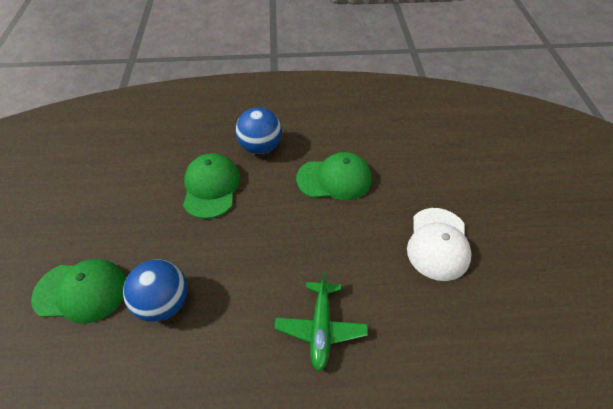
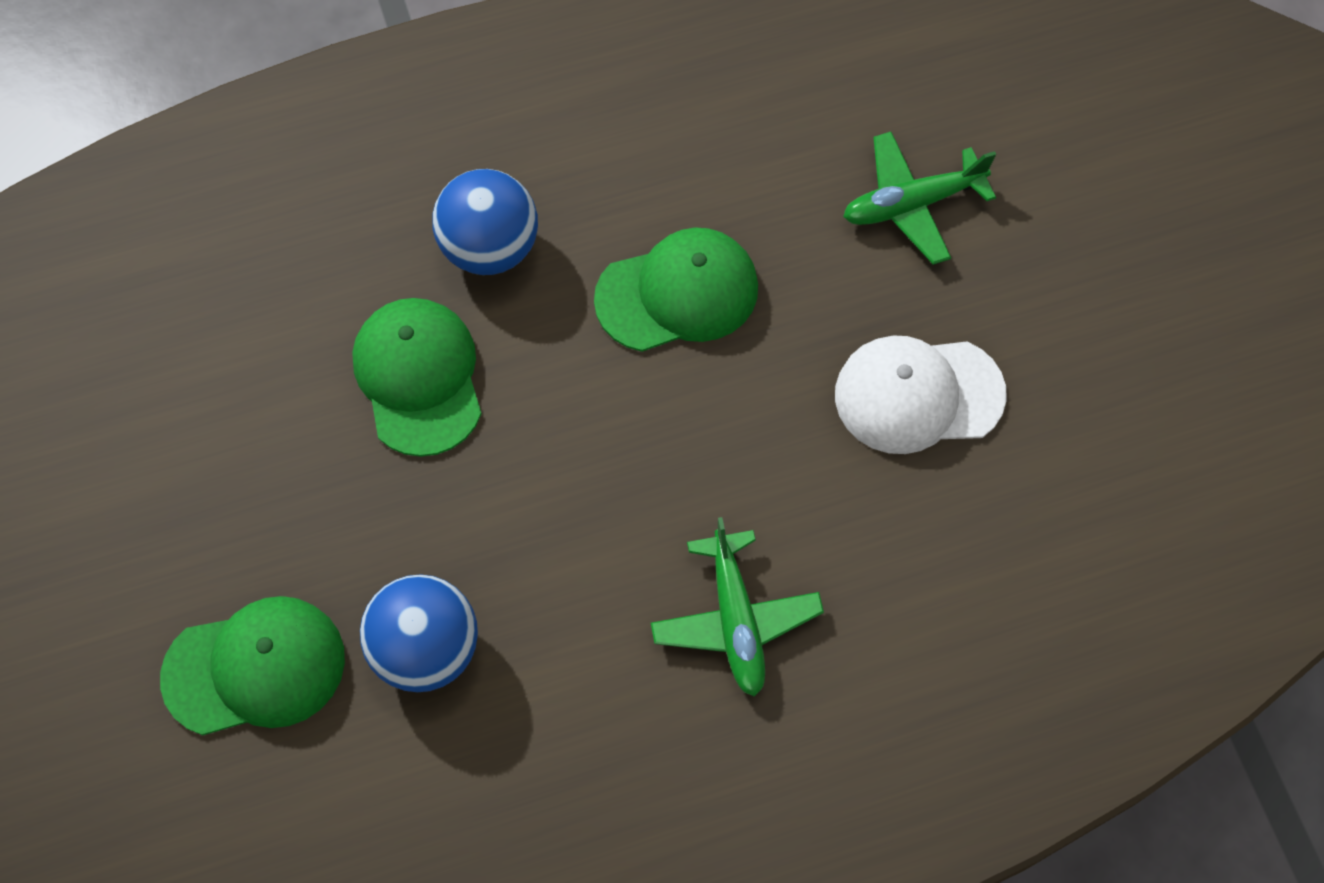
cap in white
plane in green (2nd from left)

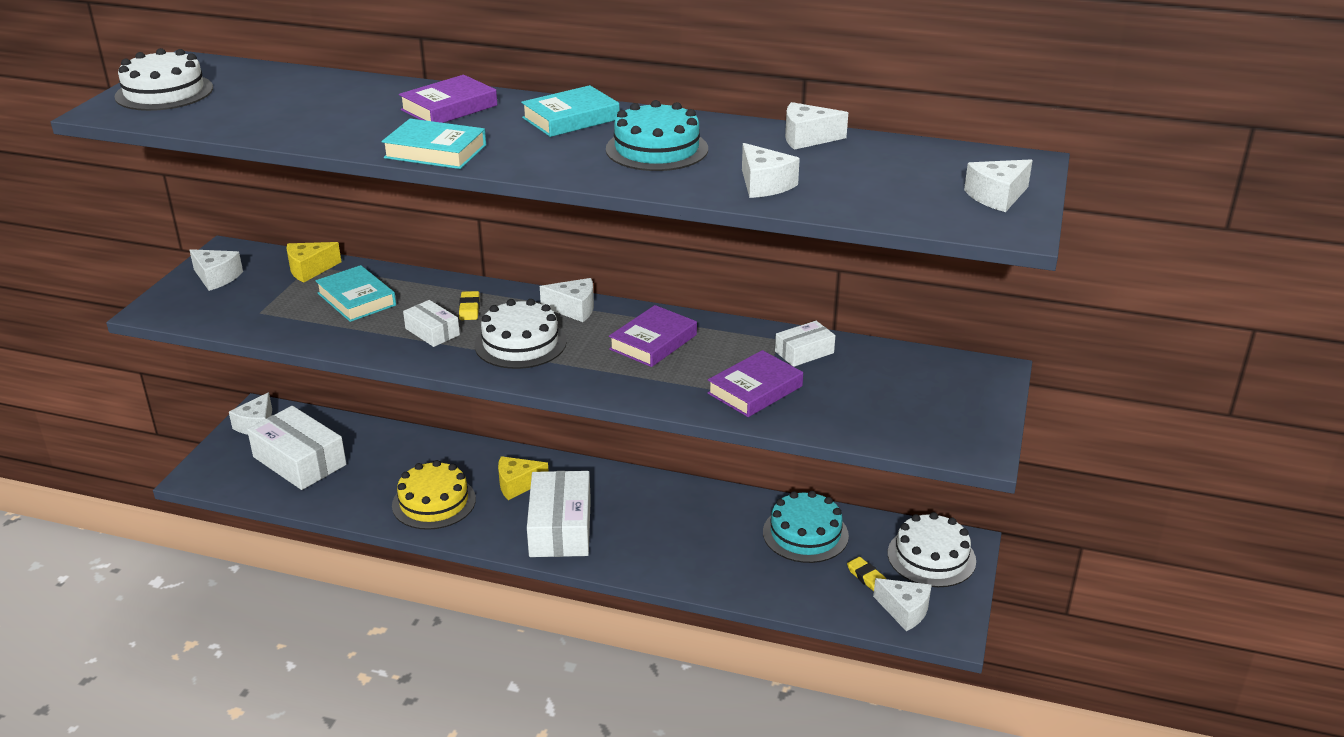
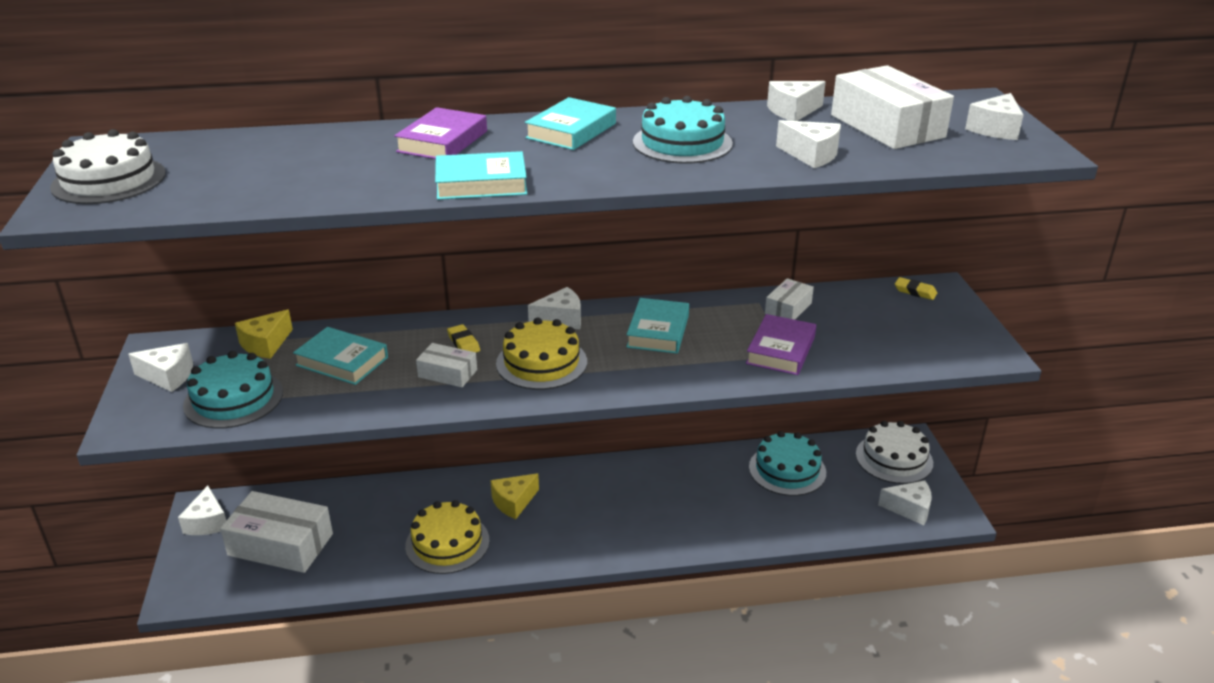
cake in turquoise (1st from left)
cake in yellow (2nd from left)
book in turquoise (4th from left)
box in white (4th from left)
eraser in yellow (2nd from left)

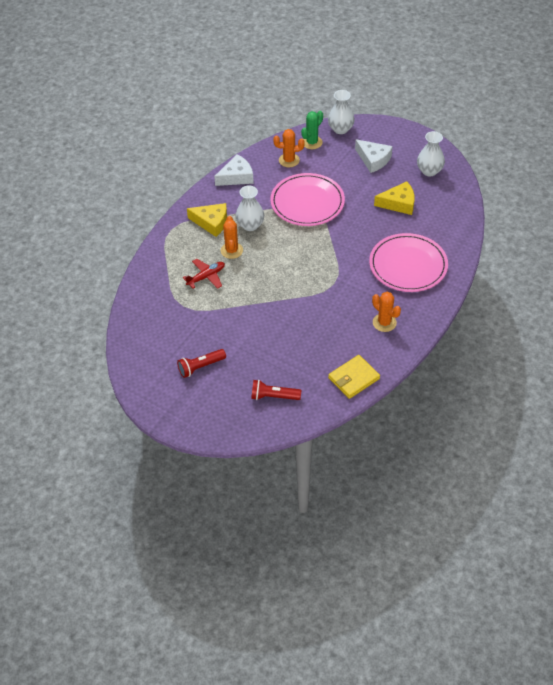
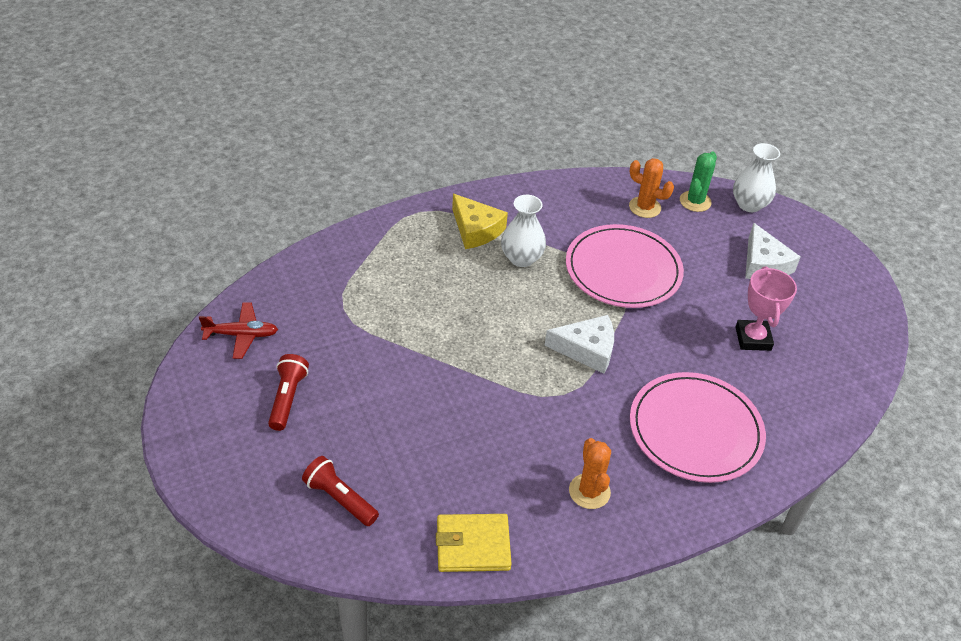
plane in red
flashlight in red (1st from left)
cheese in white (1st from left)
cactus in green
trophy in pink
cactus in orange (1st from left in the first image)
vase in white (3rd from left in the first image)

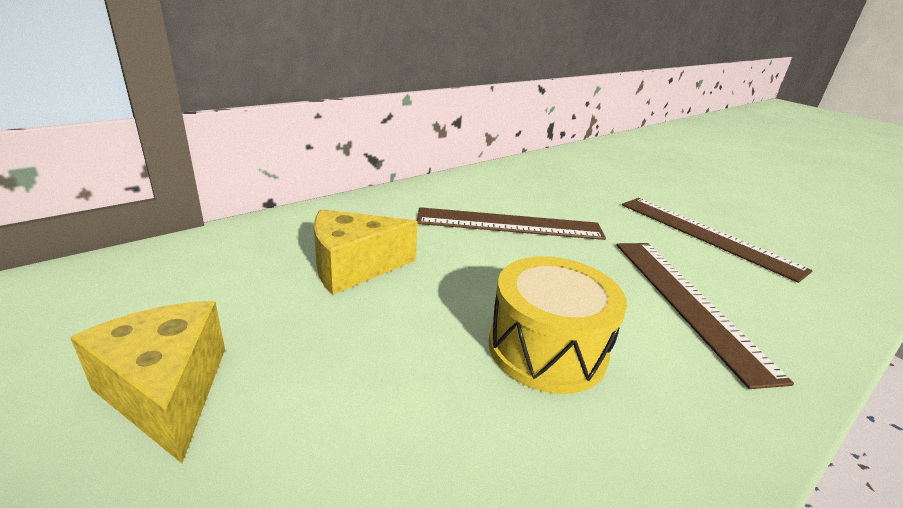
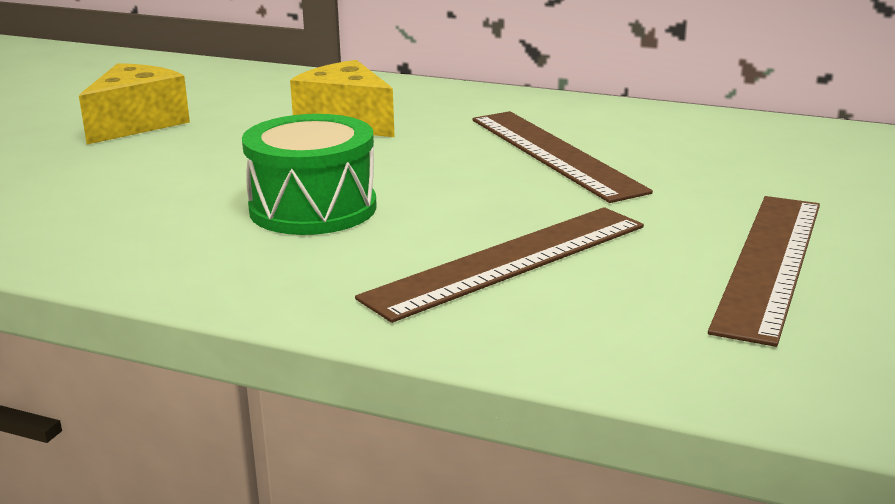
drum in green

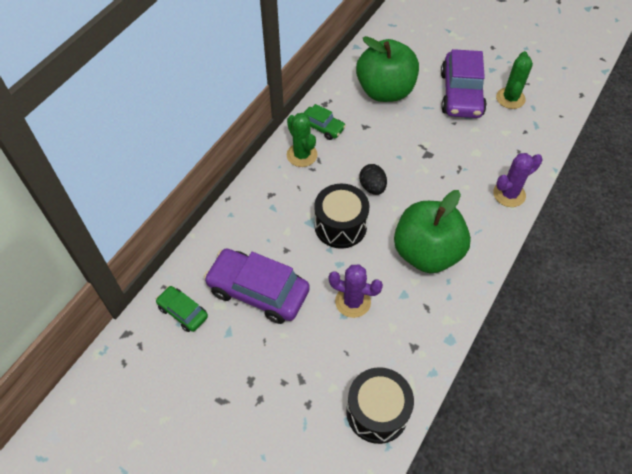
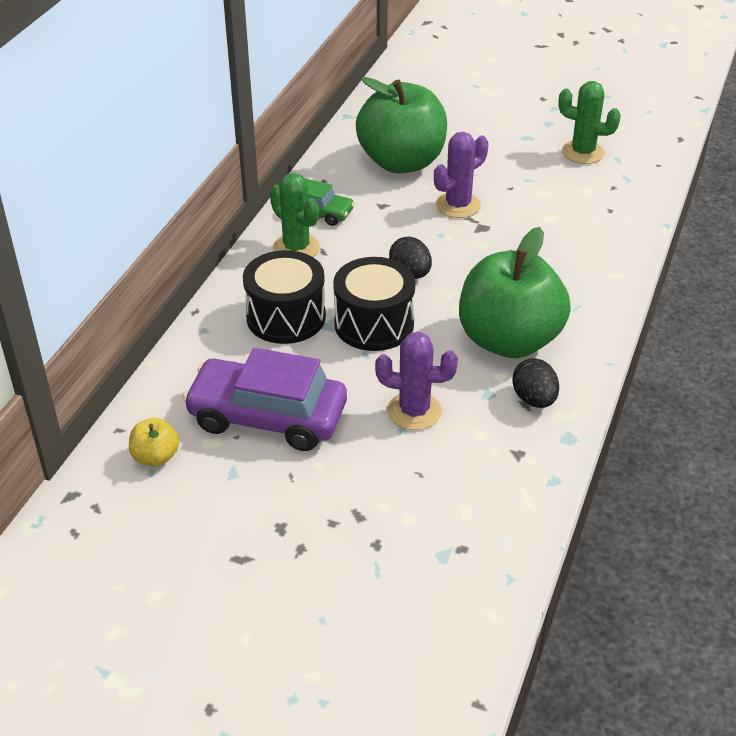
apple in yellow
drum in black (1st from left)
cactus in purple (2nd from left)
egg in black (2nd from left)
cactus in green (2nd from left)
car in purple (2nd from left in the first image)

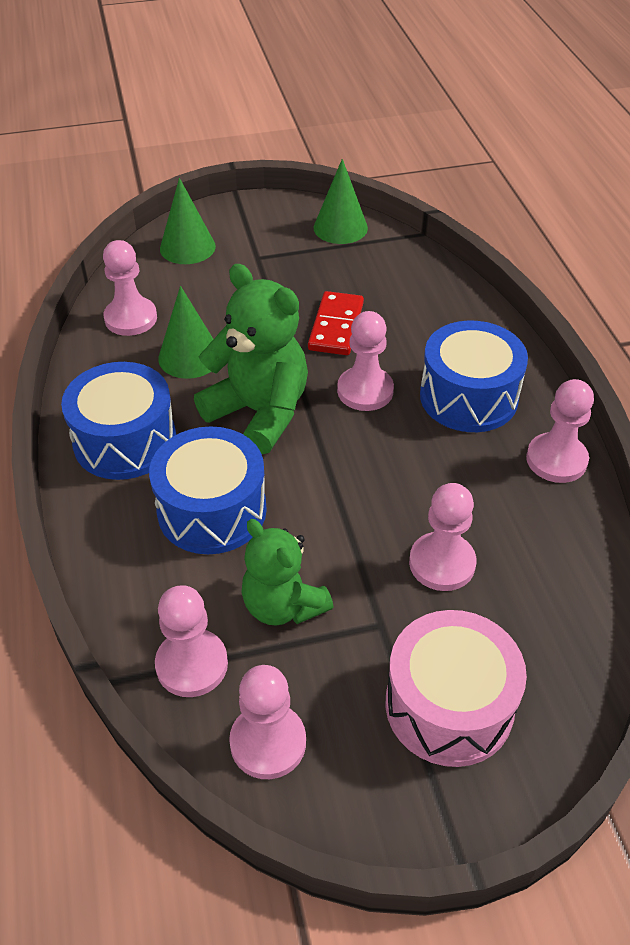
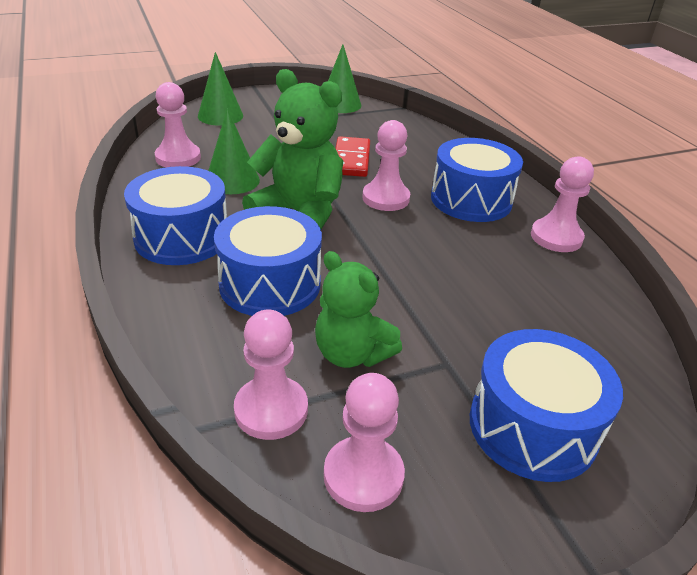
drum in blue (4th from left)
pawn in pink (5th from left in the first image)

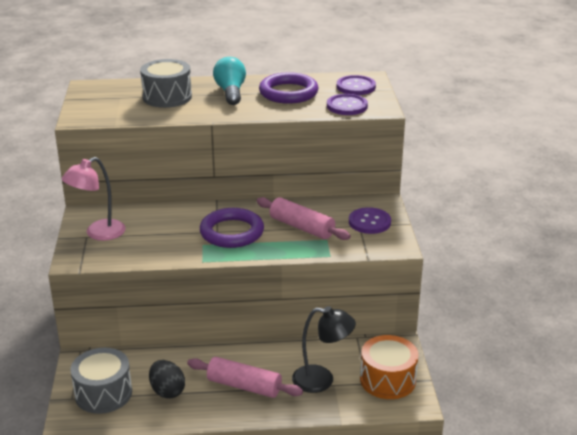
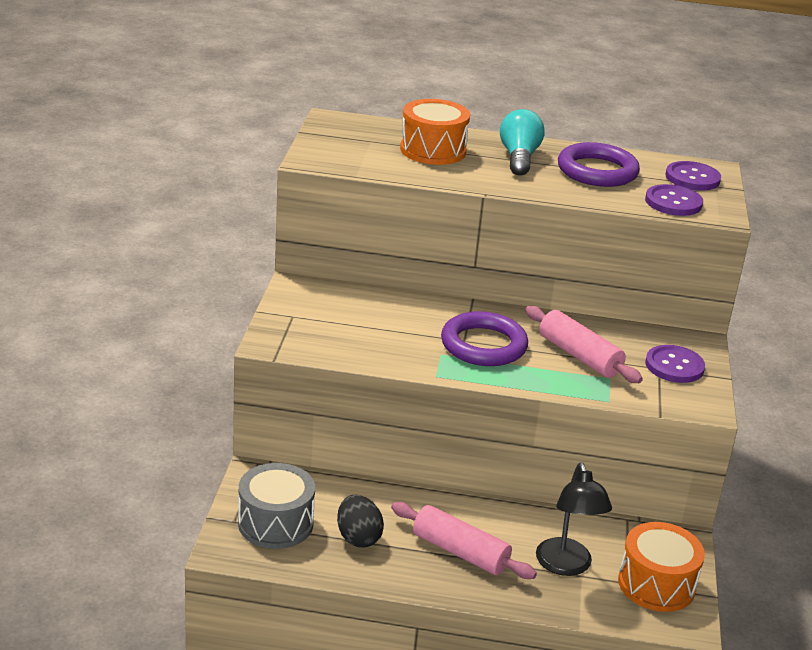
drum in orange (1st from left)
lamp in black
lamp in pink

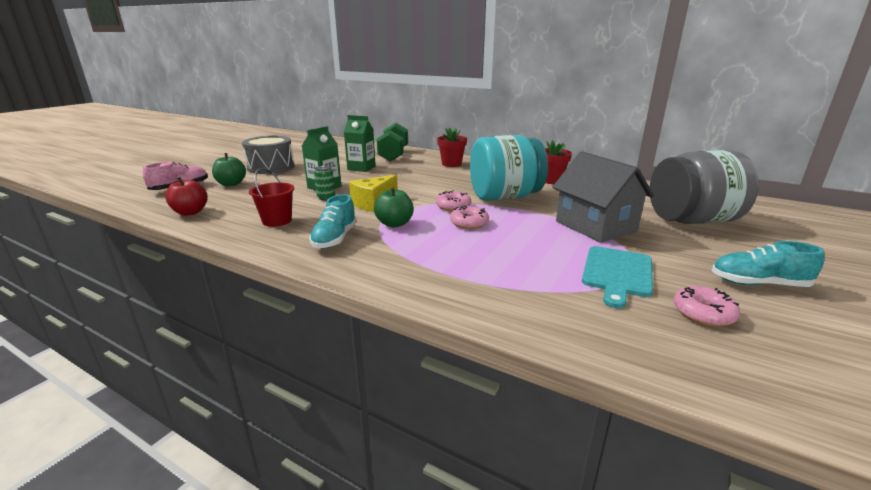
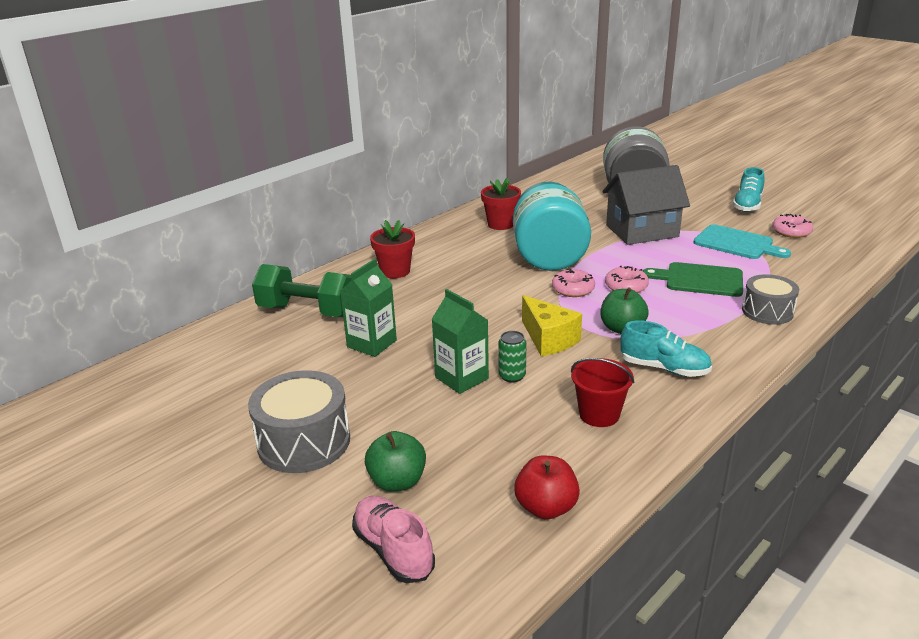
cutting board in green
drum in grey (2nd from left)

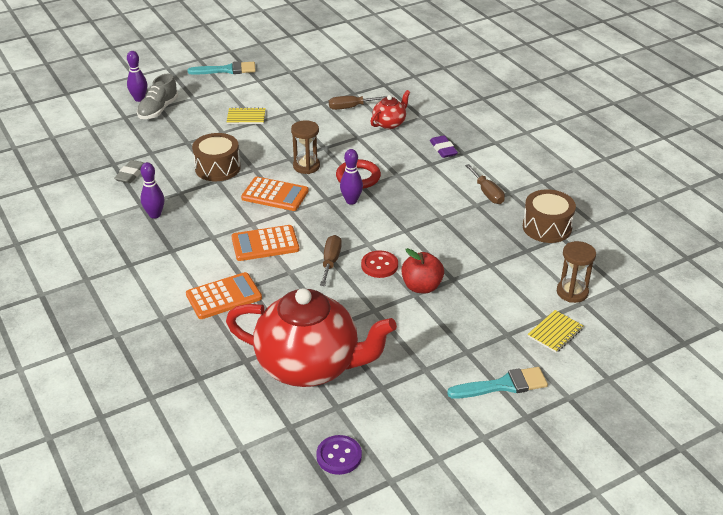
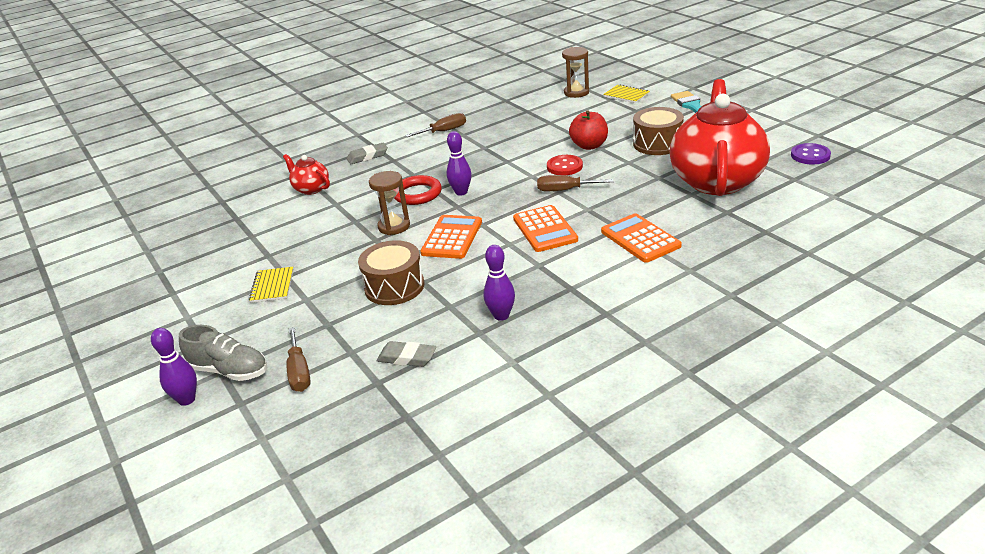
screwdriver in brown (1st from left)
eraser in grey (1st from left)
drum in brown (2nd from left)
brush in turquoise (1st from left in the first image)

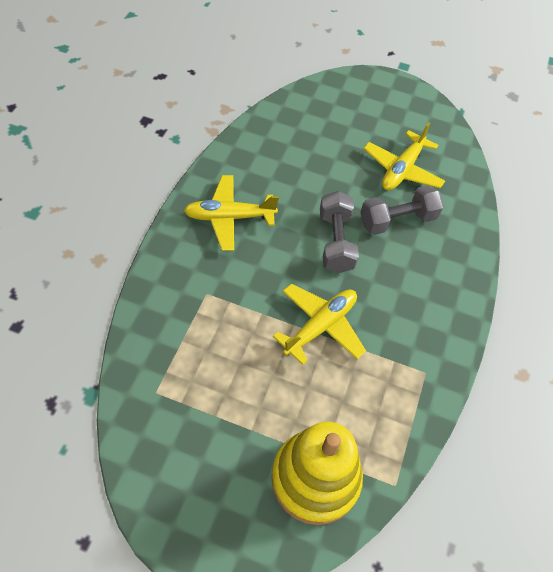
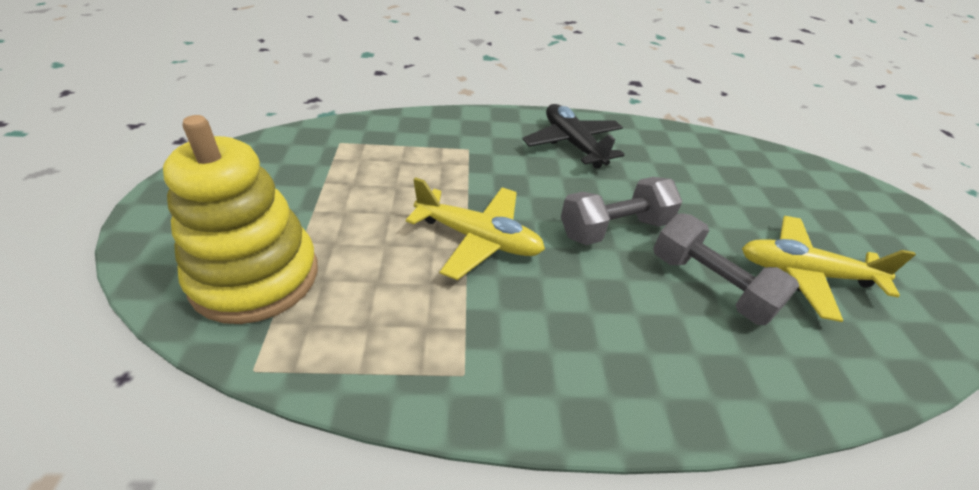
plane in black

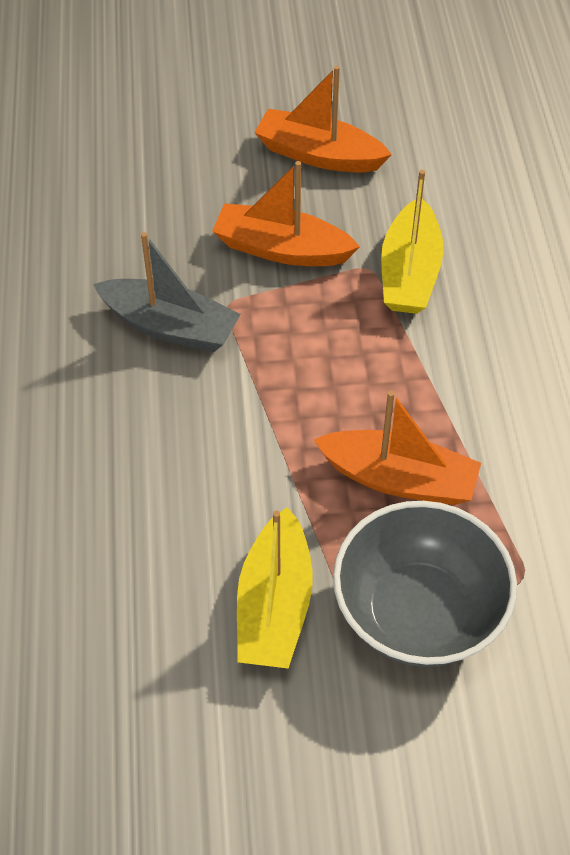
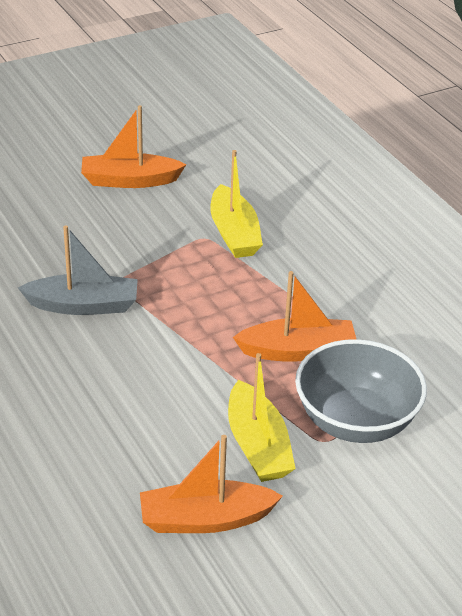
boat in orange (2nd from left)

